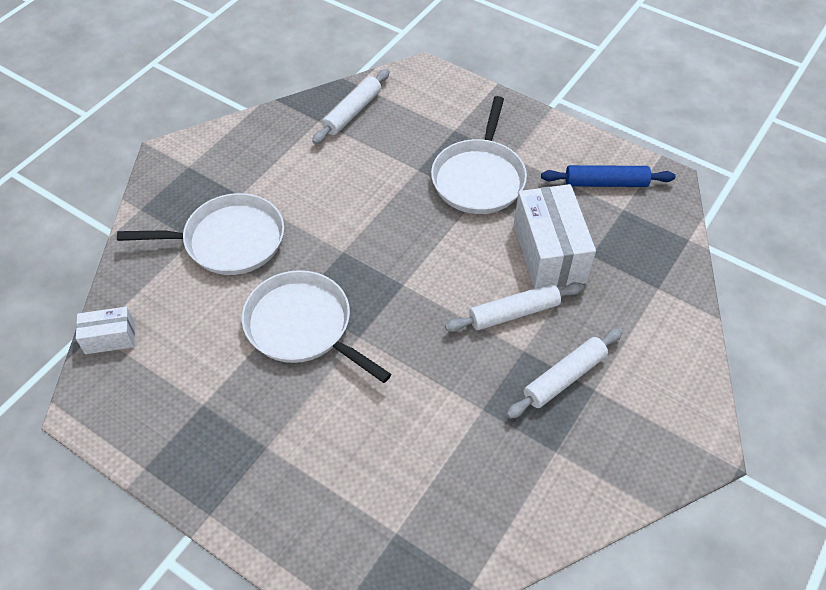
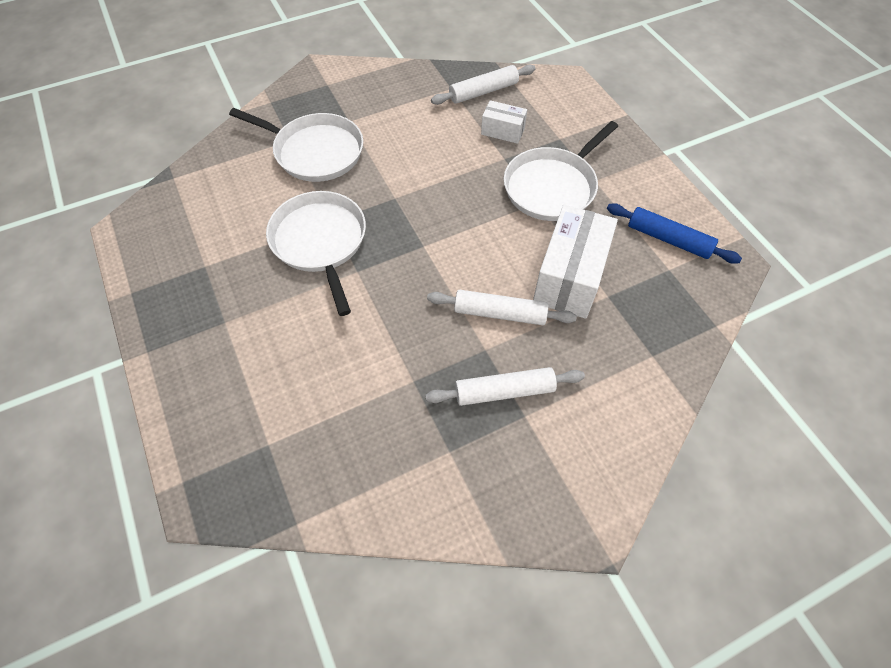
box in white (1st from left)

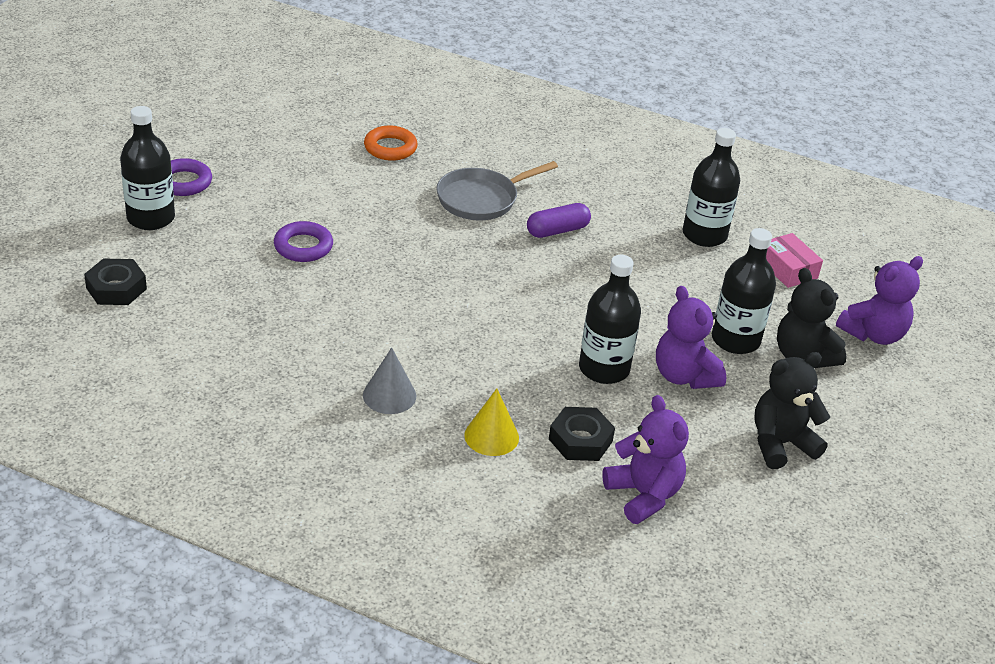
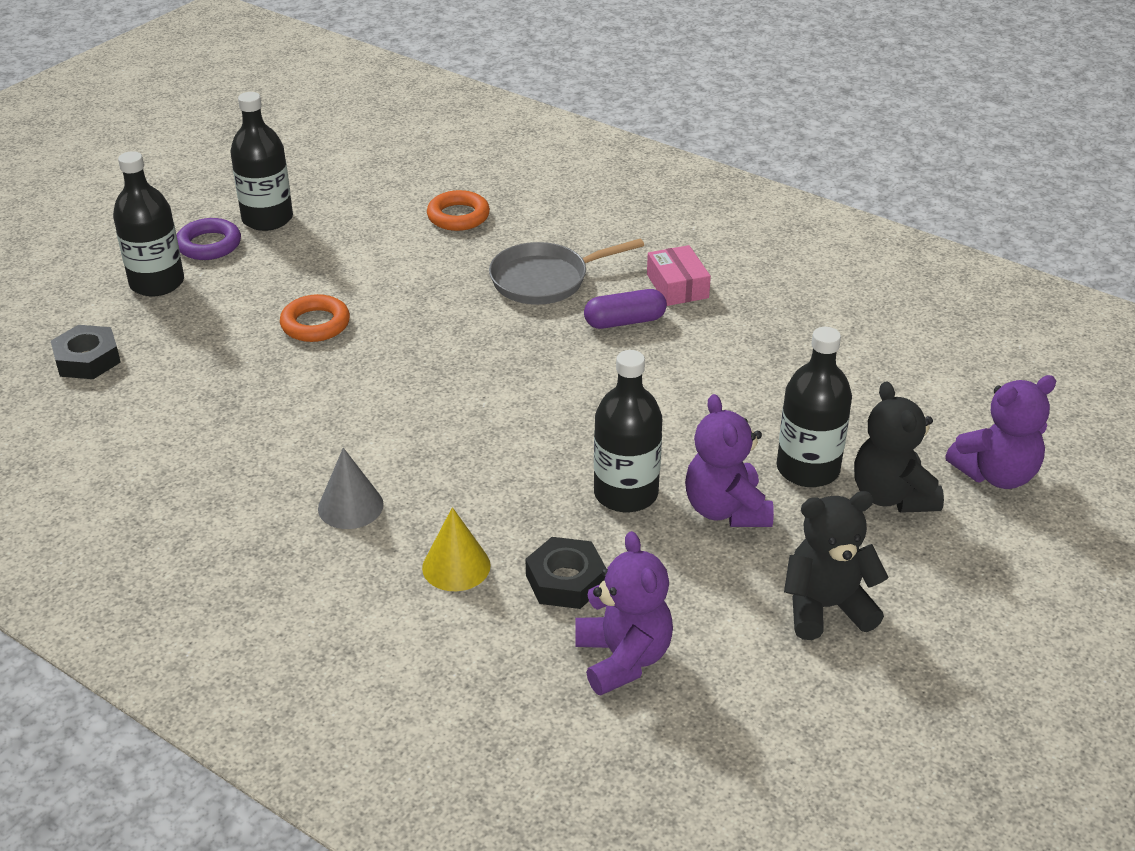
bottle in black (2nd from left)
ring in orange (1st from left)
box in pink

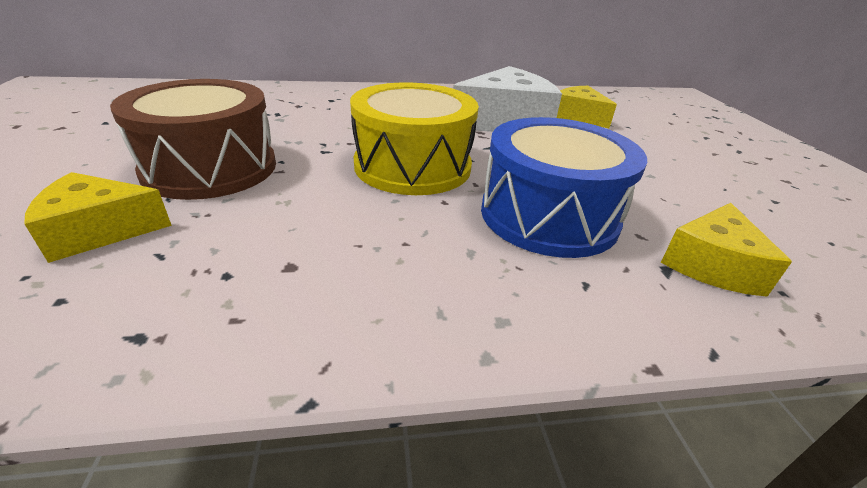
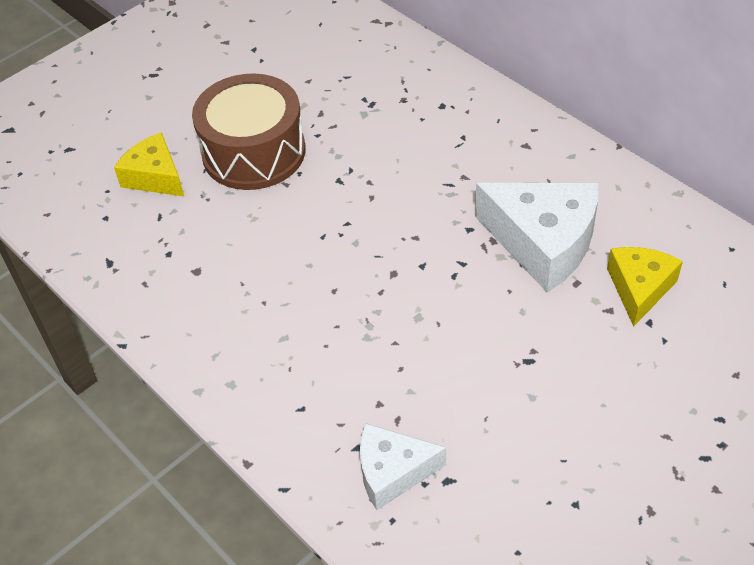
cheese in white (1st from left)
drum in yellow
drum in blue

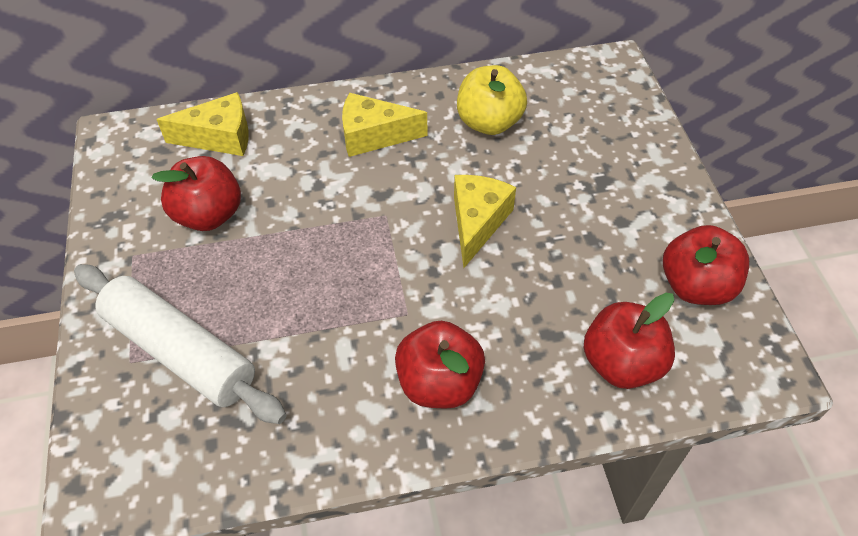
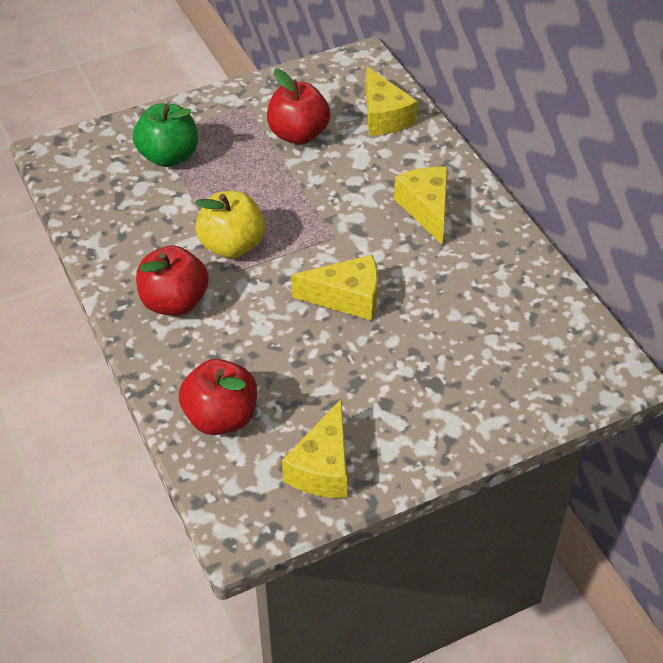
apple in green
apple in yellow
cheese in yellow (1st from left)

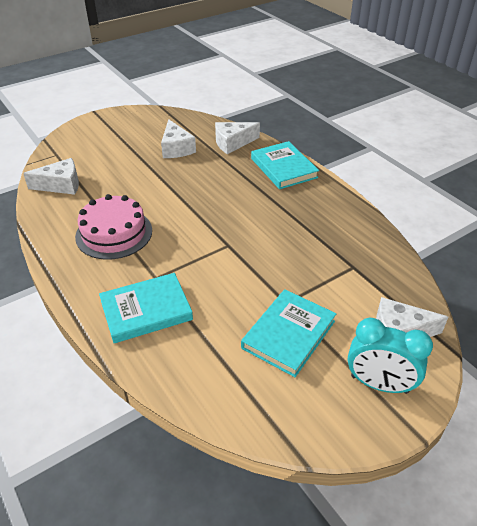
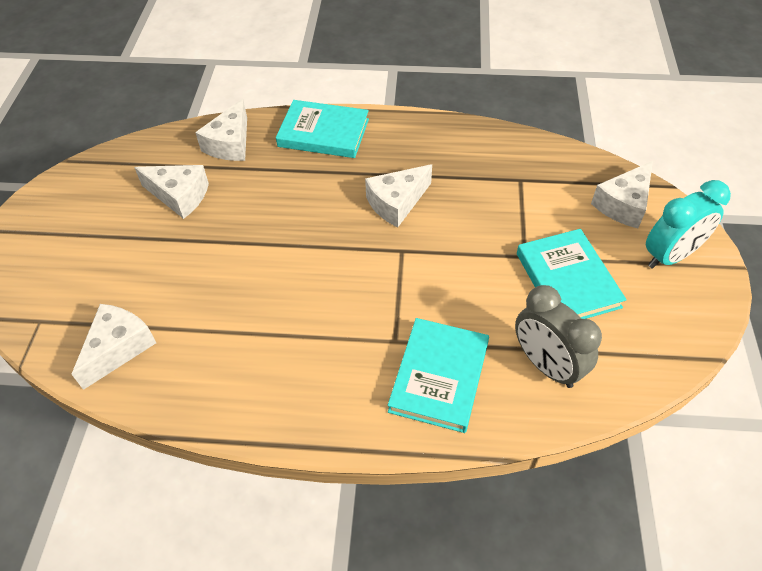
cheese in white (4th from left)
clock in grey
cake in pink

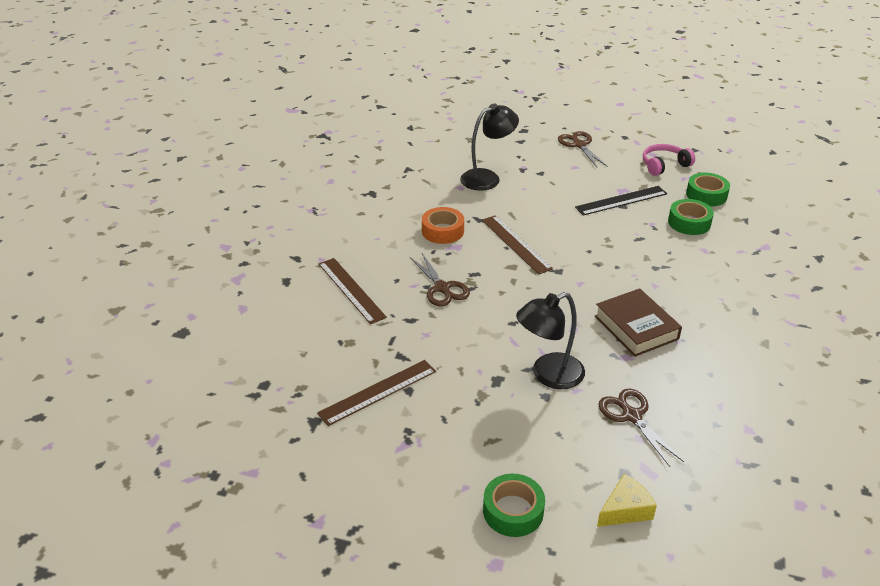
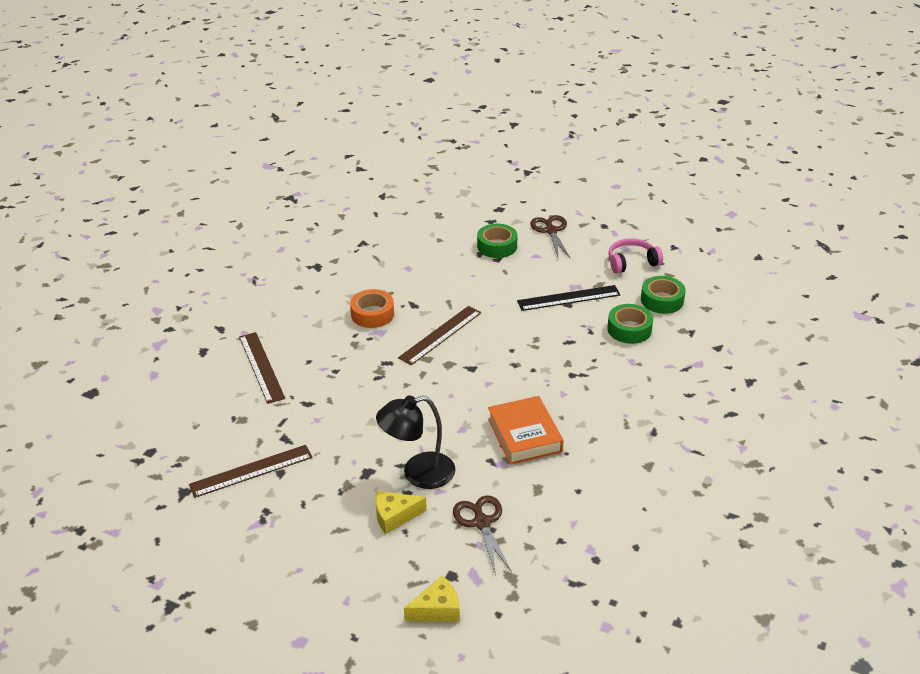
cheese in yellow (1st from left)
ruler in brown (3rd from left)
tape in green (1st from left)
book in orange
scissors in brown (1st from left in the first image)
lamp in black (1st from left in the first image)

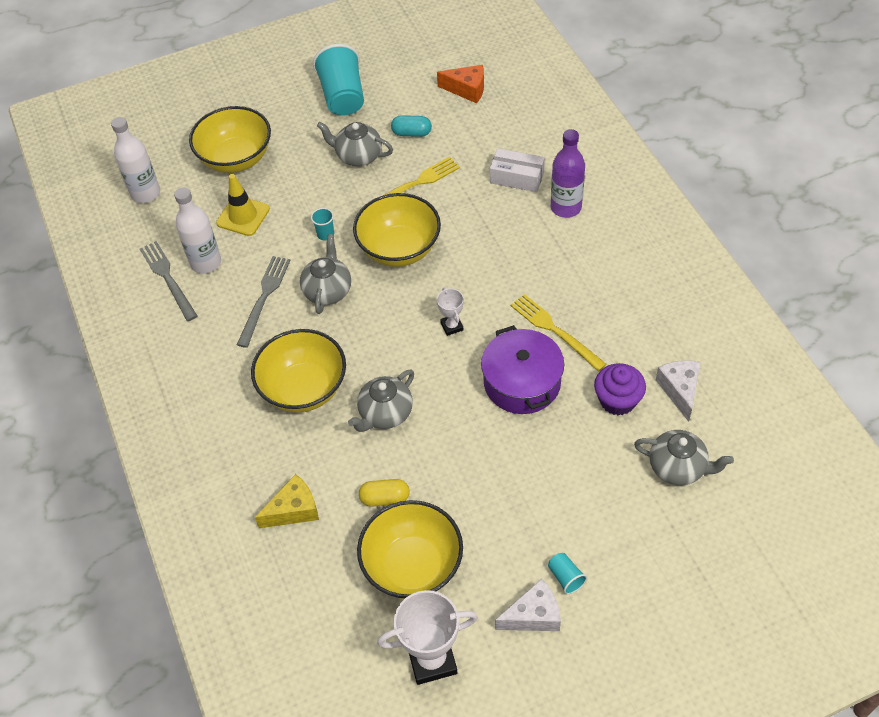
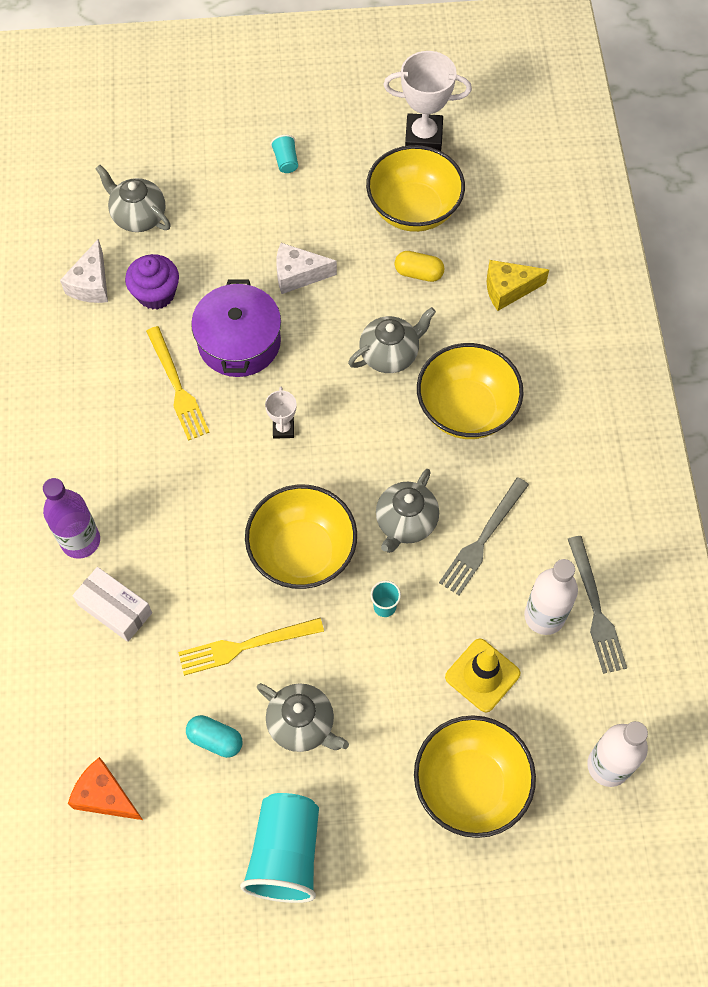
cheese in white (2nd from left)

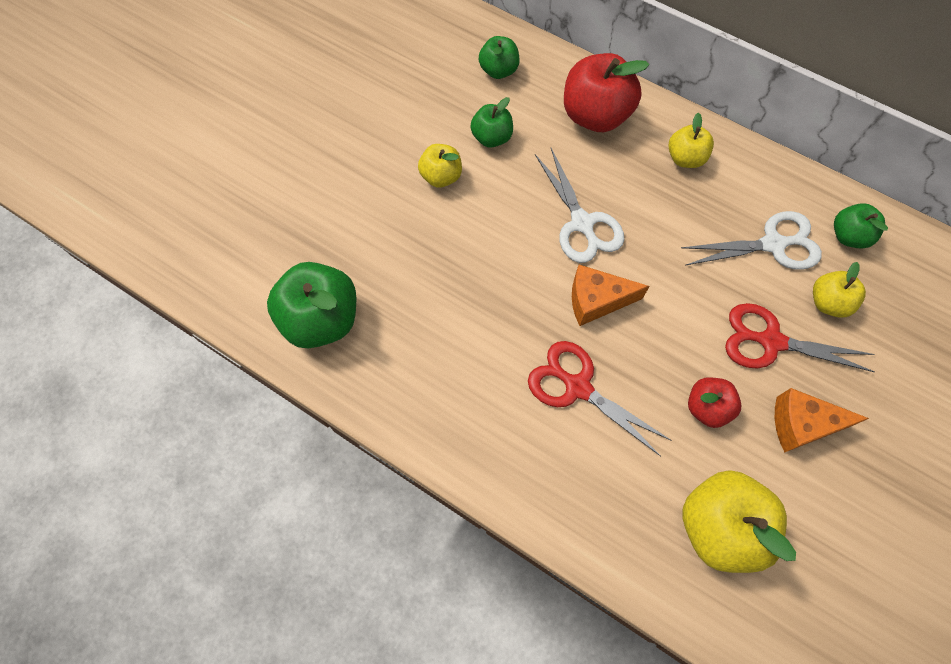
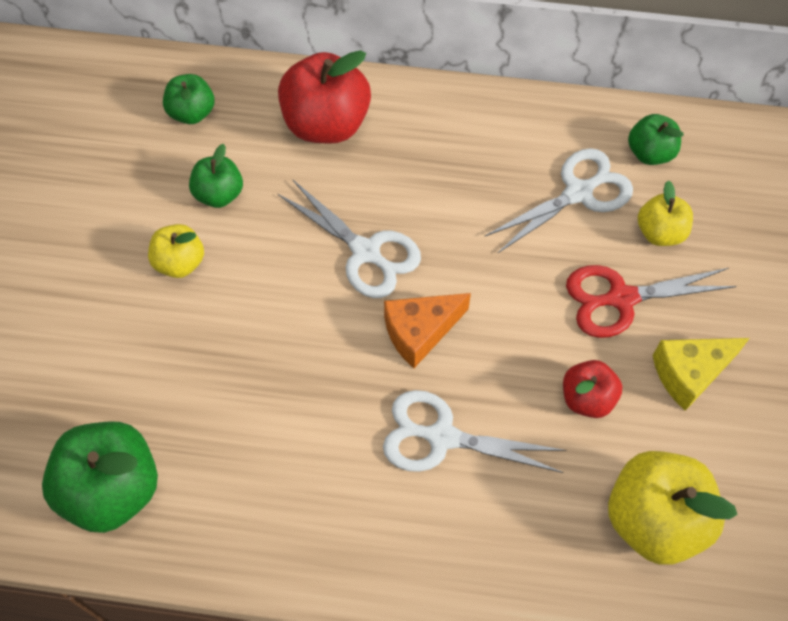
scissors in white (2nd from left)
cheese in yellow
apple in yellow (2nd from left in the first image)

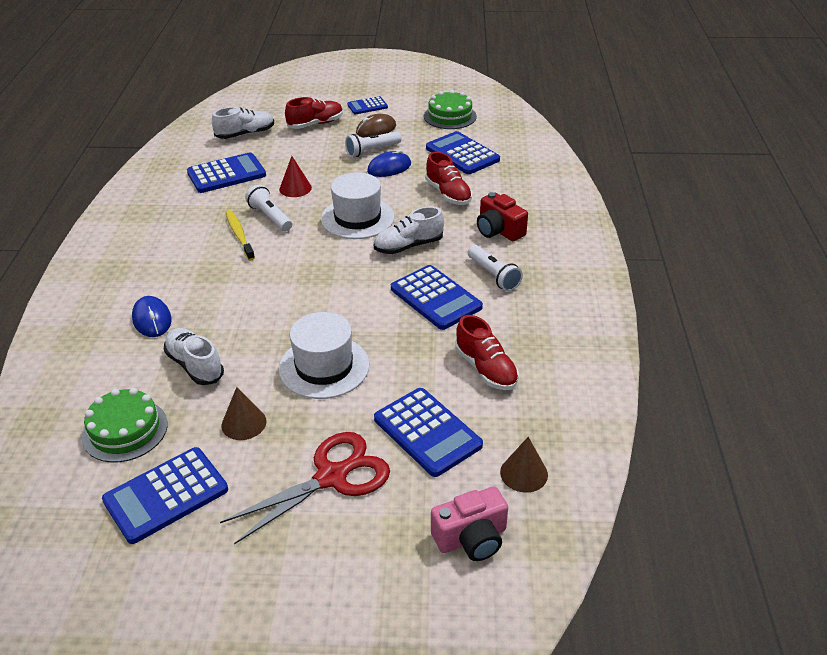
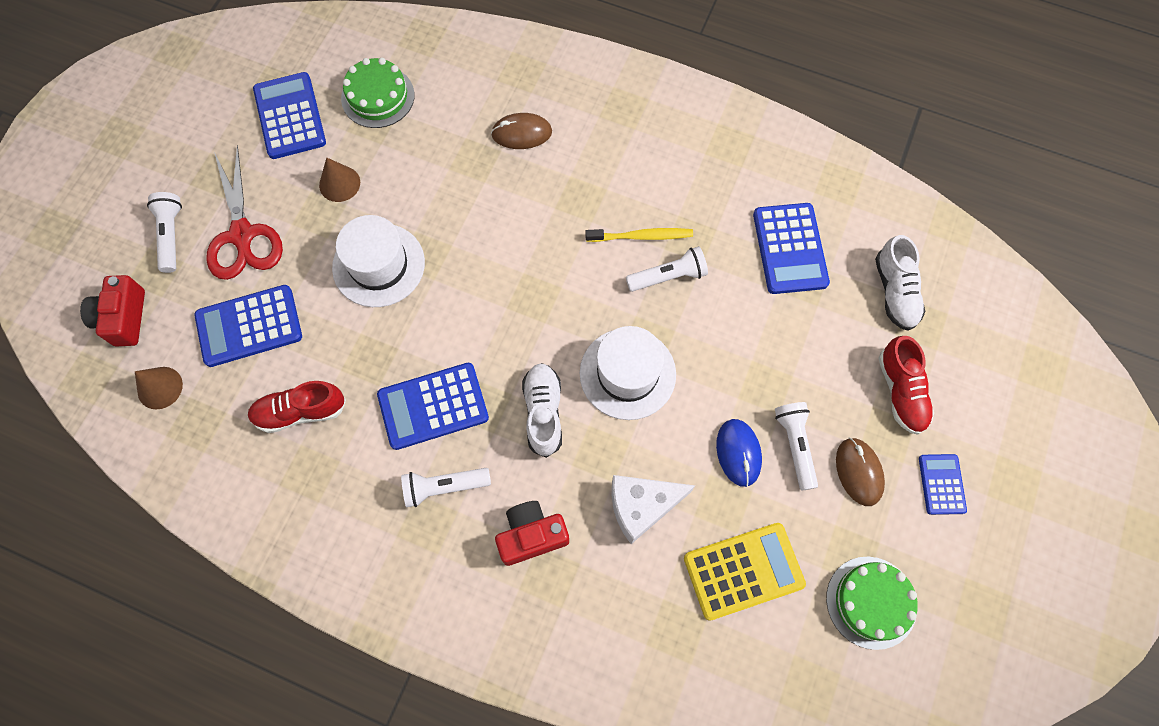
camera in red (1st from left)
flashlight in white (1st from left)
mouse in brown (1st from left)
cheese in white
calculator in yellow
shoe in white (1st from left in the first image)
cone in red

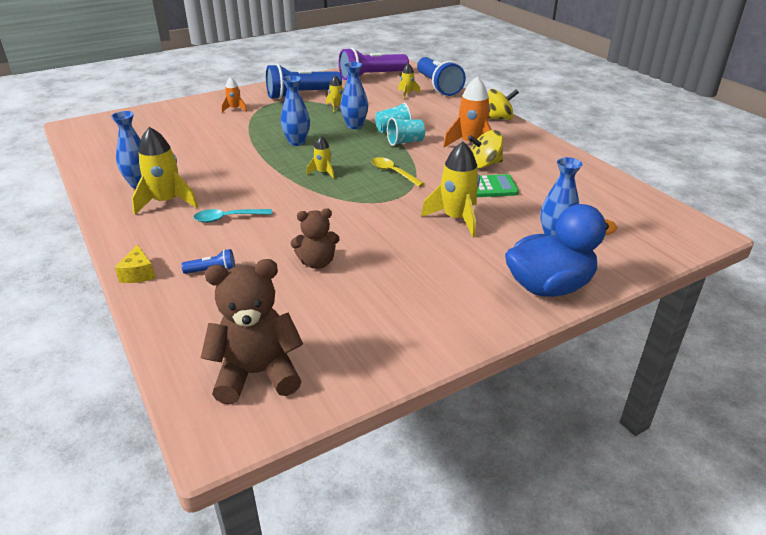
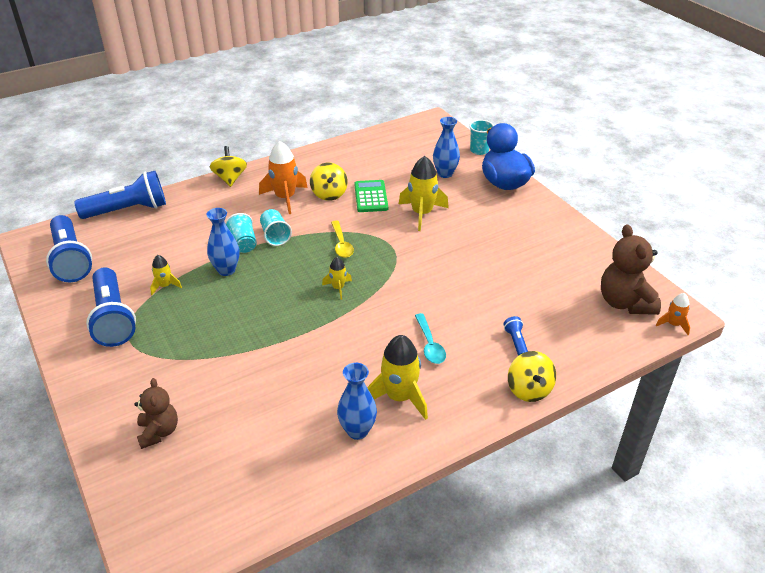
flashlight in blue (1st from left)
teddy bear in brown (1st from left)
spoon in yellow
cup in turquoise (3rd from left)
spinning top in yellow (3rd from left)
rocket in orange (2nd from left)
vase in blue (2nd from left in the first image)
rocket in yellow (4th from left in the first image)

